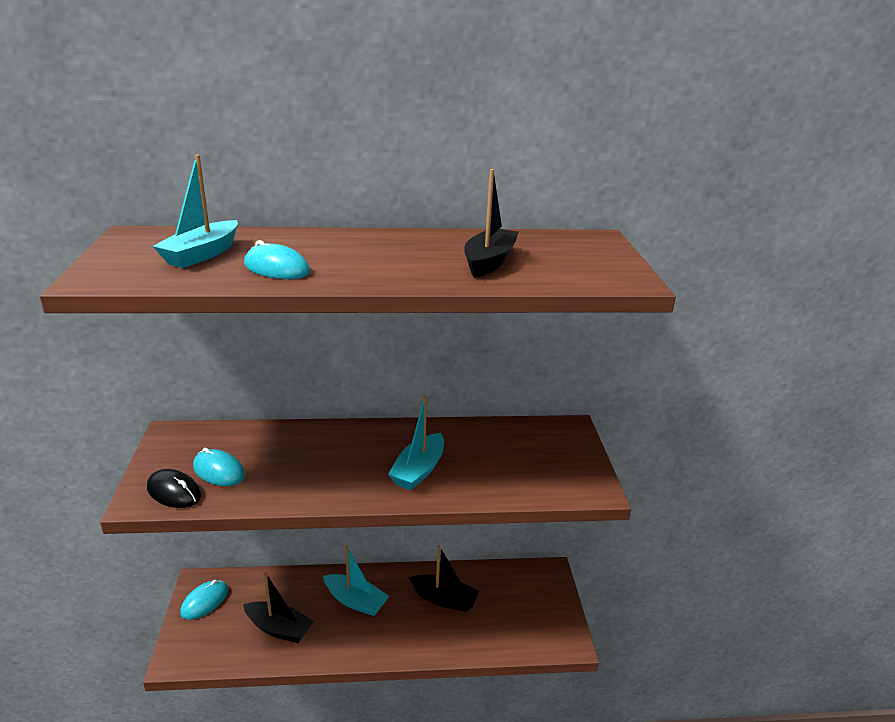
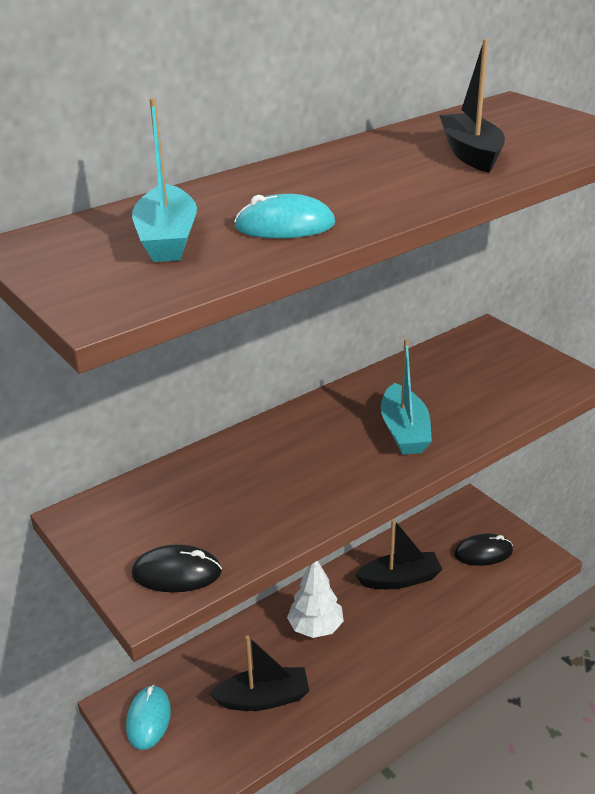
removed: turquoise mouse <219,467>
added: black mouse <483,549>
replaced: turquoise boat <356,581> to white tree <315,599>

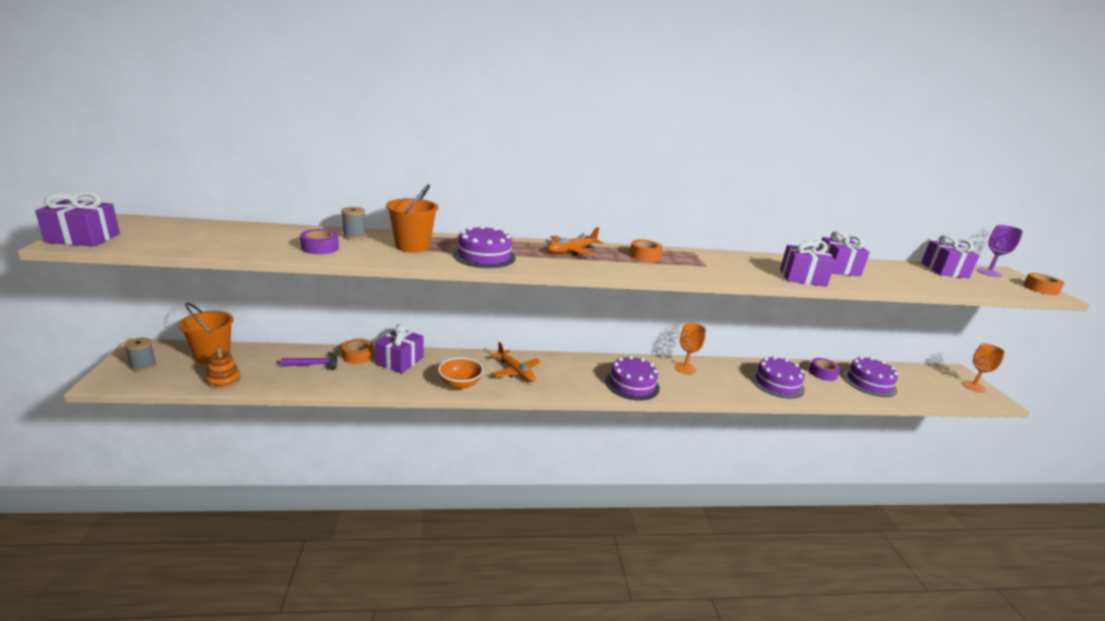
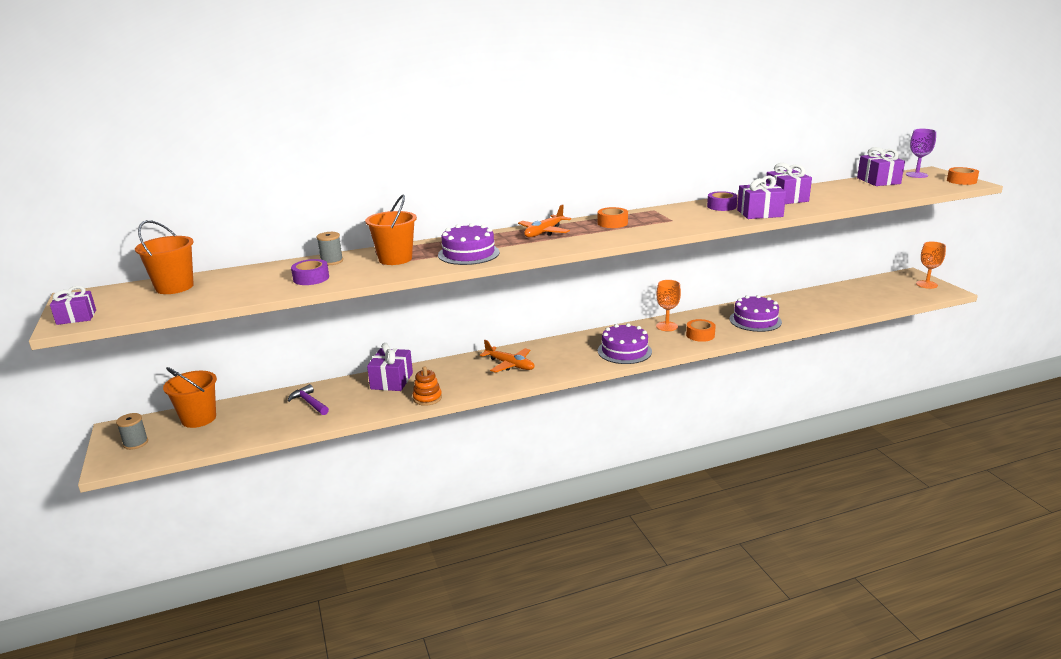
removed: orange bowl <460,373>; purple cake <870,376>
added: orange bucket <164,257>
moved: orange stacking toy <223,369> to <427,386>; orange tape <357,351> to <701,330>; purple tape <824,369> to <722,201>
turned: purple hammer <309,361> = <308,399> 105 degrees counterclockwise
resized: purple gift <77,219> = <73,305> x0.66

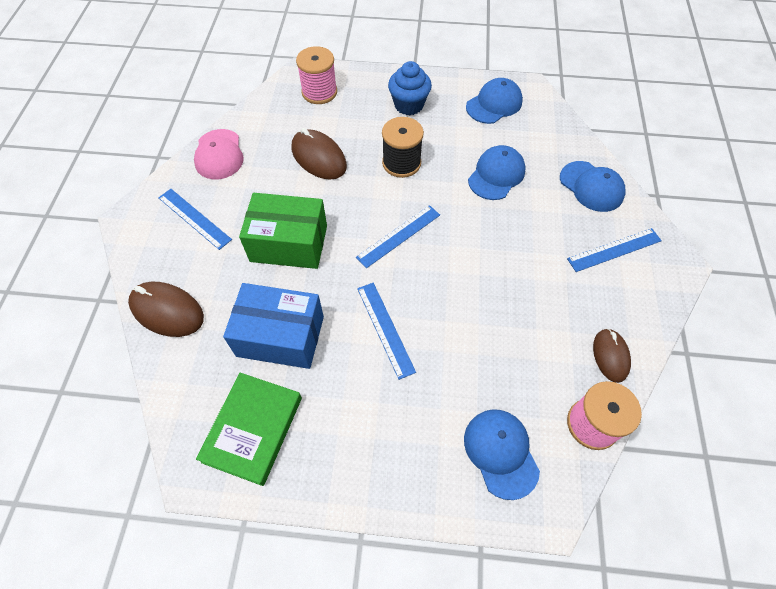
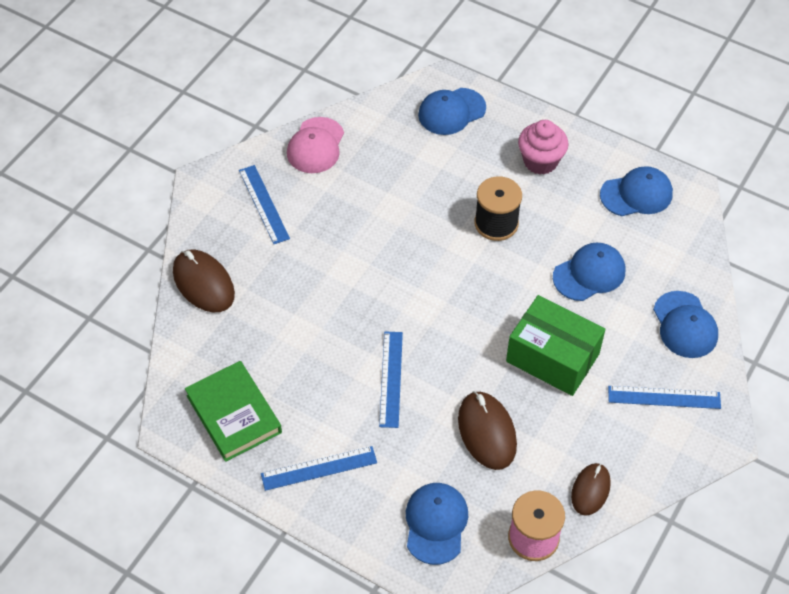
removed: blue box <273,326>
moved: blue ruler <398,236> to <319,468>; brown mouse <319,154> to <487,430>; green box <283,231> to <555,345>
replaced: pink spool <316,75> to blue cap <452,111>
recoloured: blue cupcake <410,88> to pink cupcake <543,147>
turned: green book <249,429> = <233,411> 75 degrees counterclockwise

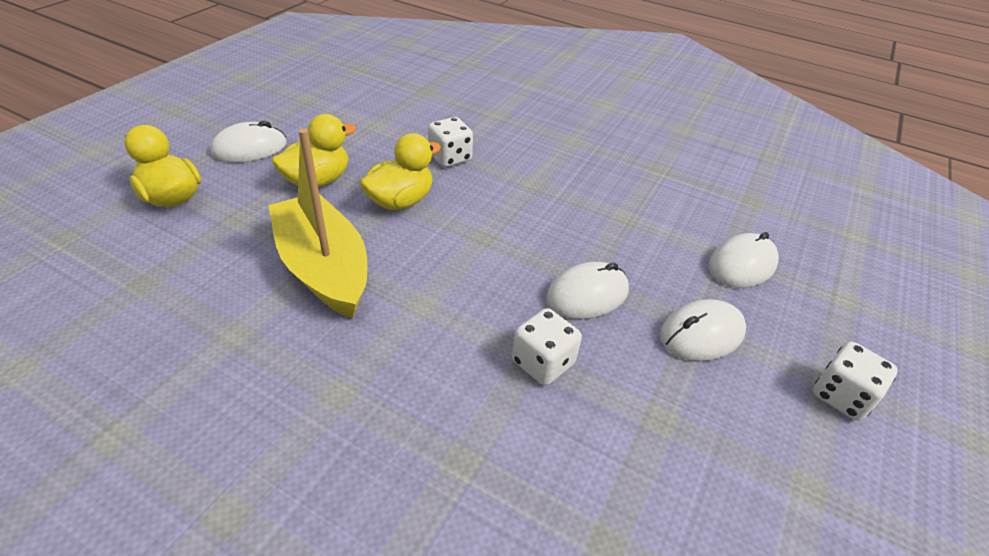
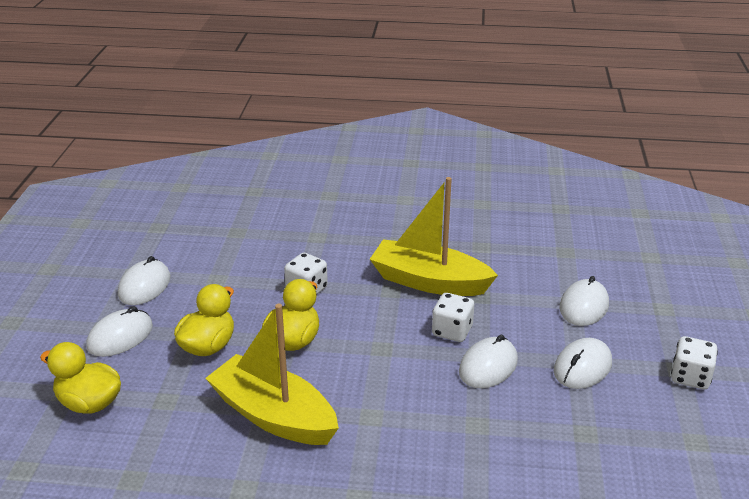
added: white mouse <144,280>; yellow boat <434,236>
moved: white dice <547,347> to <453,317>

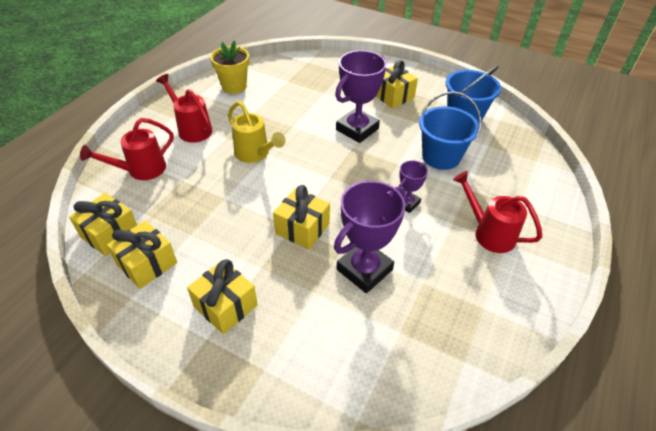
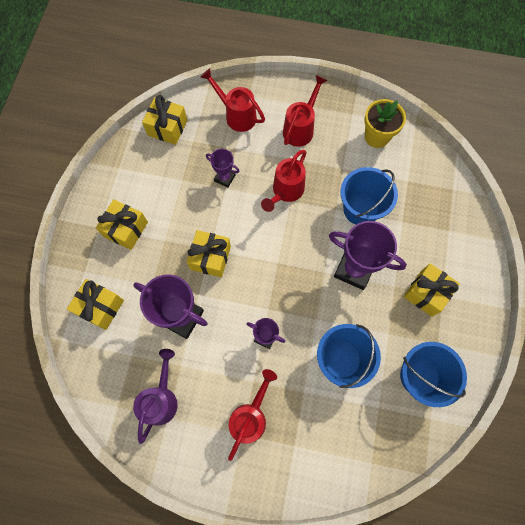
added: purple watering can <155,396>; purple trophy <223,168>; blue bucket <369,196>
moved: yellow gift <142,254> to <95,304>
recoloured: yellow watering can <257,132> to red watering can <284,181>

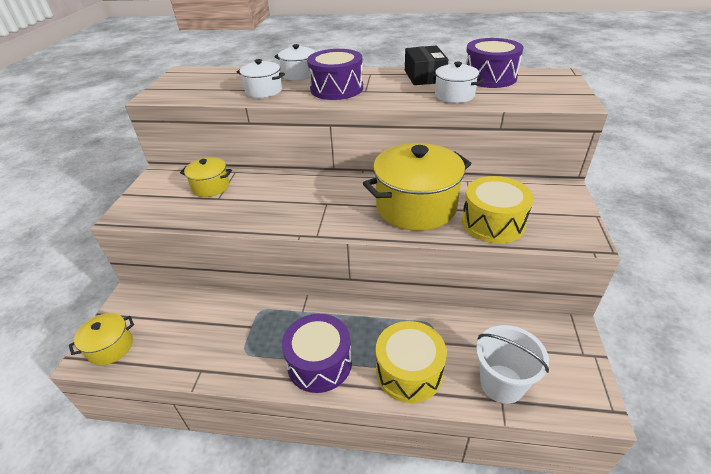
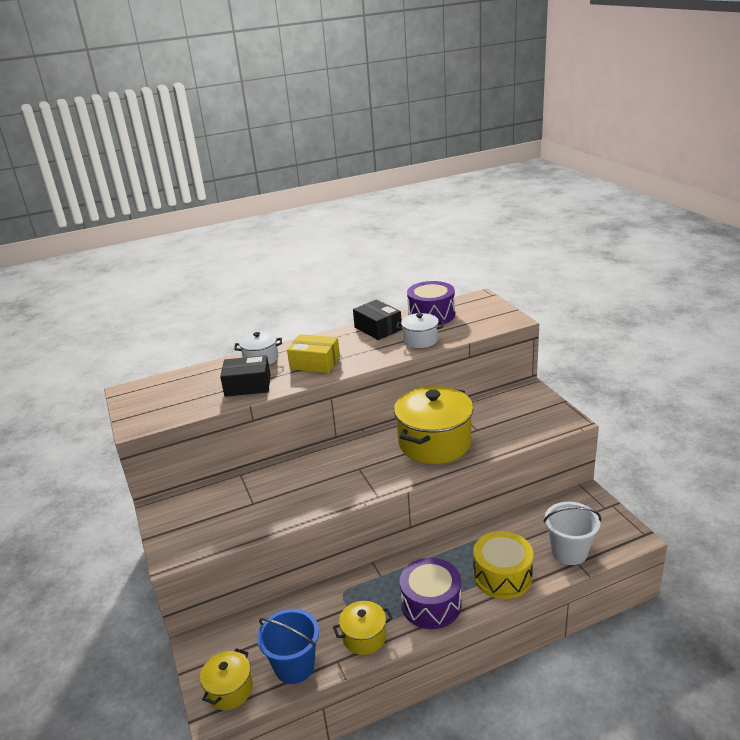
removed: yellow drum <498,210>
added: blue bucket <288,646>
moved: yellow pot <206,177> to <363,628>
replaced: white pot <261,78> to black box <245,376>; purple drum <335,74> to yellow box <313,353>

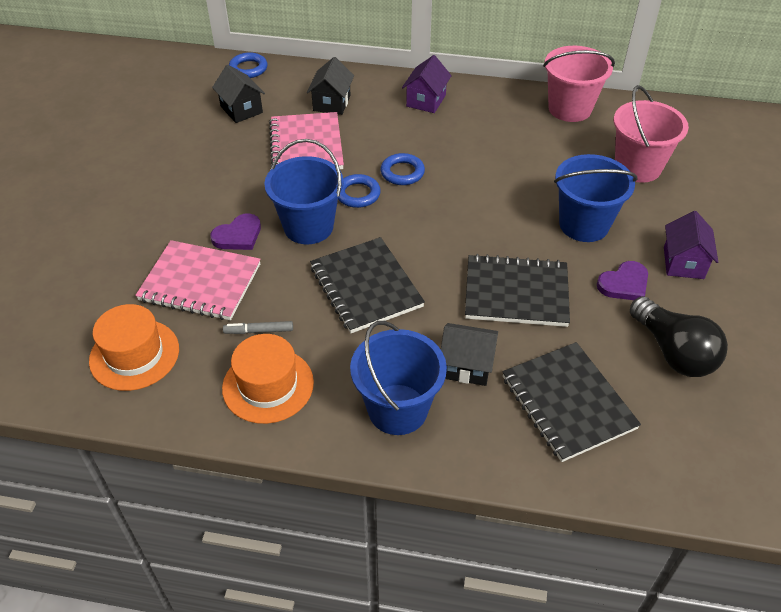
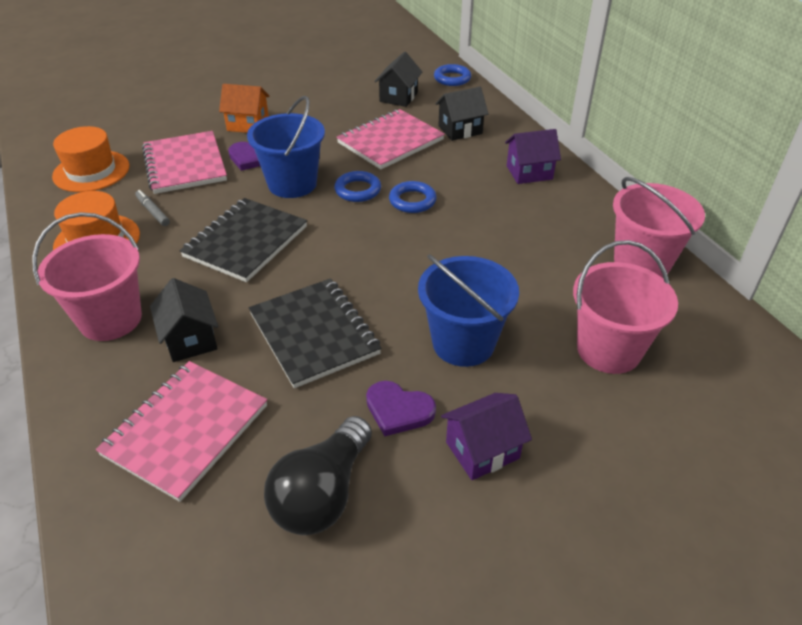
added: orange house <244,108>
recoloured: blue bucket <398,378> to pink bucket <87,276>; black notebook <571,402> to pink notebook <181,431>

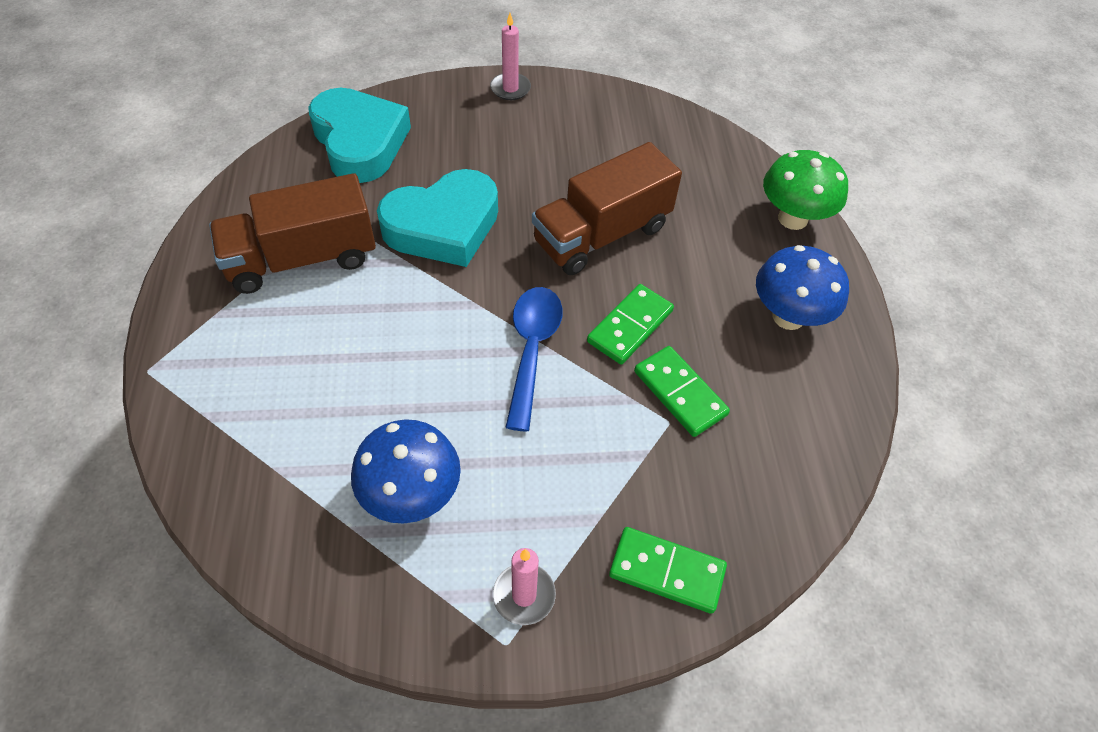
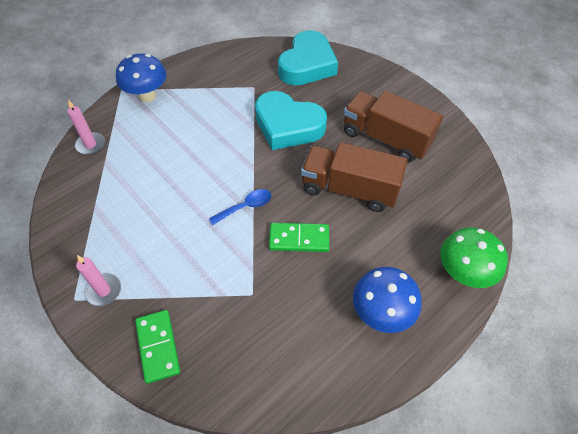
removed: green domino <682,391>
moved: pink candle <510,56> to <86,127>; blue mushroom <406,471> to <141,77>; brown truck <292,233> to <393,126>
resized: blue spoon <534,359> = <240,207> x0.66

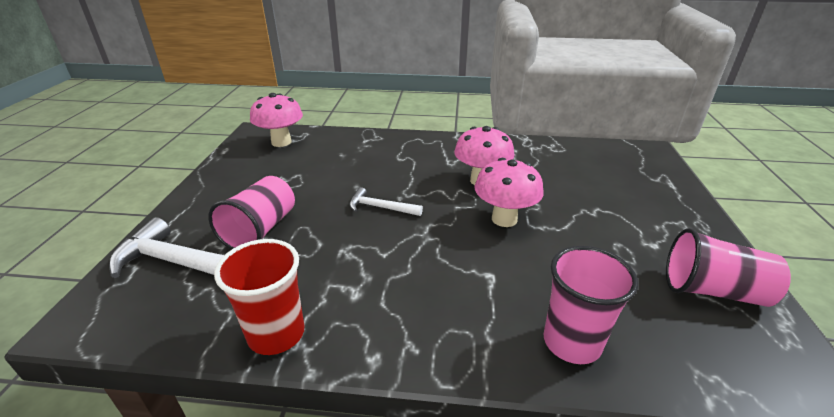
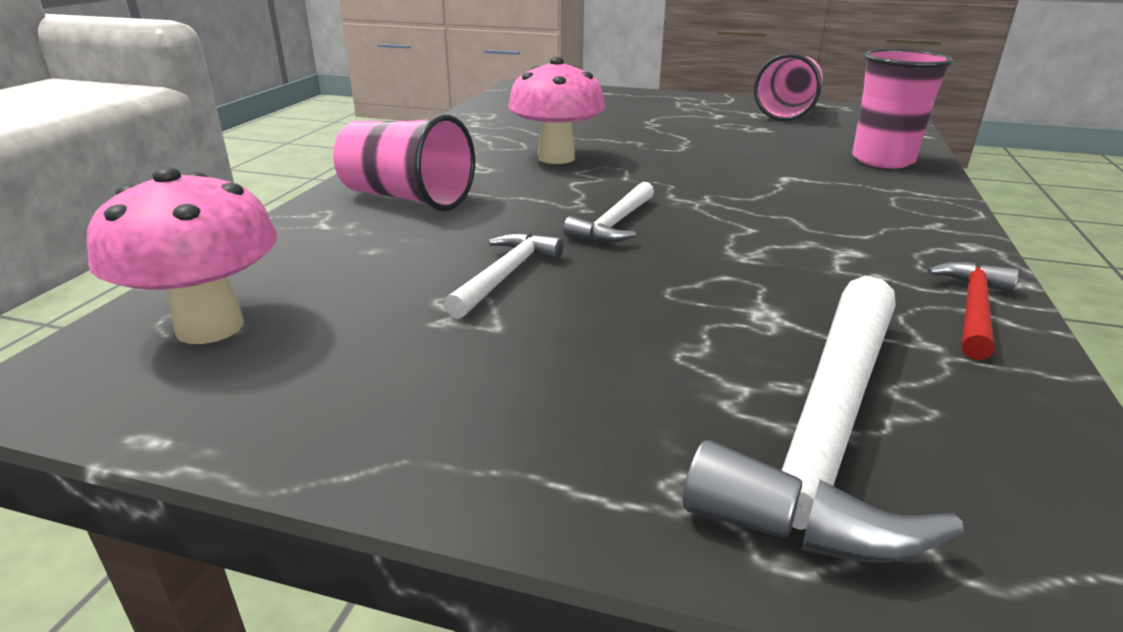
removed: pink mushroom <509,192>
added: white hammer <503,275>
moved: pink cup <251,212> to <404,162>
replaced: red cup <259,297> to red hammer <973,311>

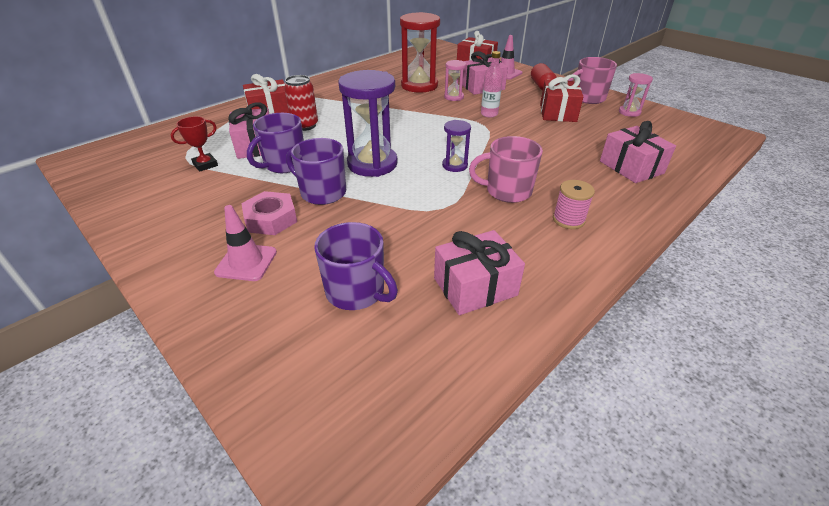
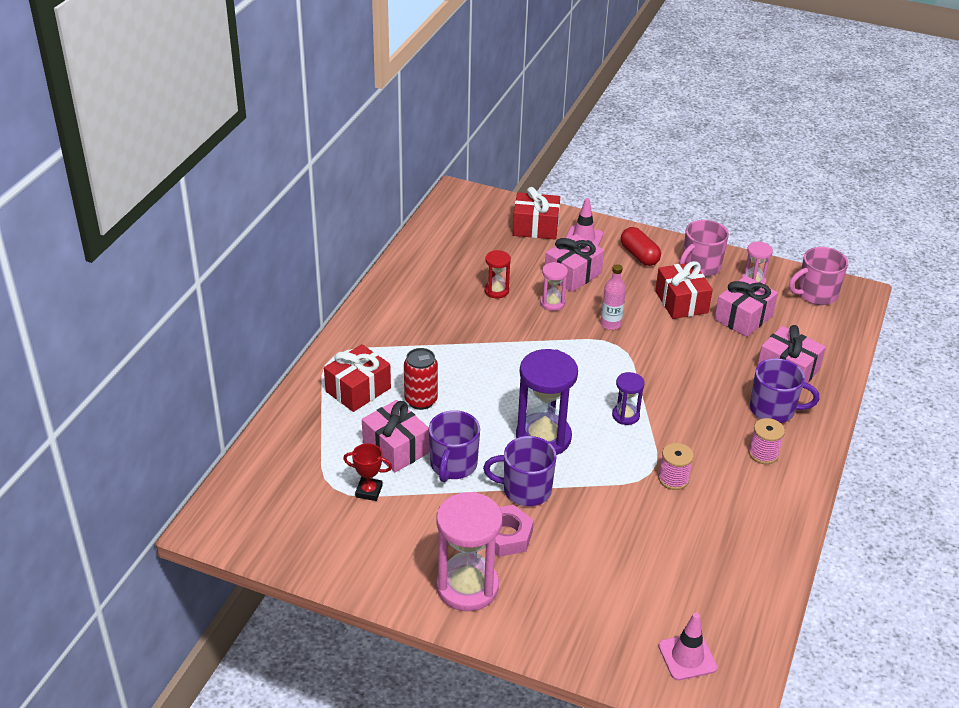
added: pink hourglass <469,551>; pink spool <676,466>
moved: pink traffic cone <245,243> to <688,646>; pink gift <479,272> to <746,306>; purple mug <356,266> to <784,390>; pink mug <506,169> to <818,276>
turned: red trophy <194,144> = <367,472> 75 degrees clockwise
resized: red hourglass <420,52> = <497,274> x0.51

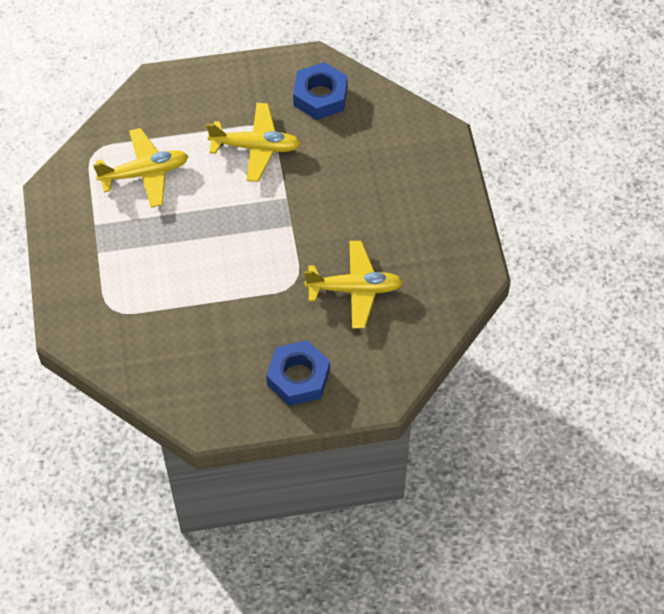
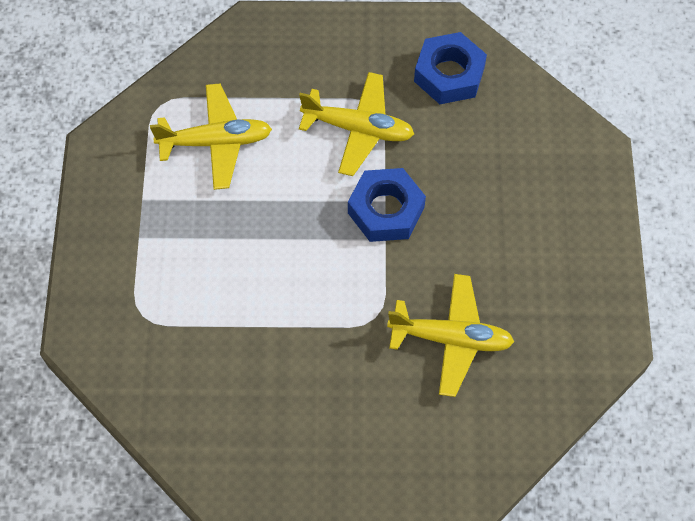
moved: blue nut <298,373> to <387,205>

